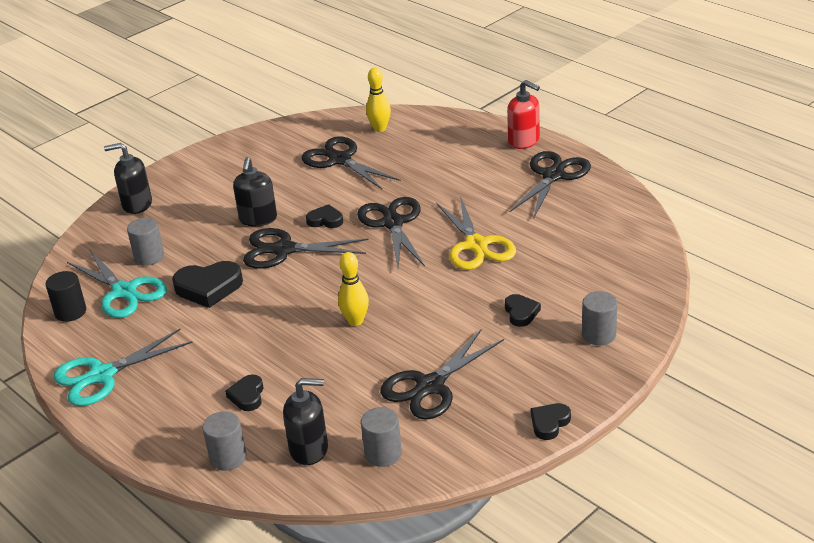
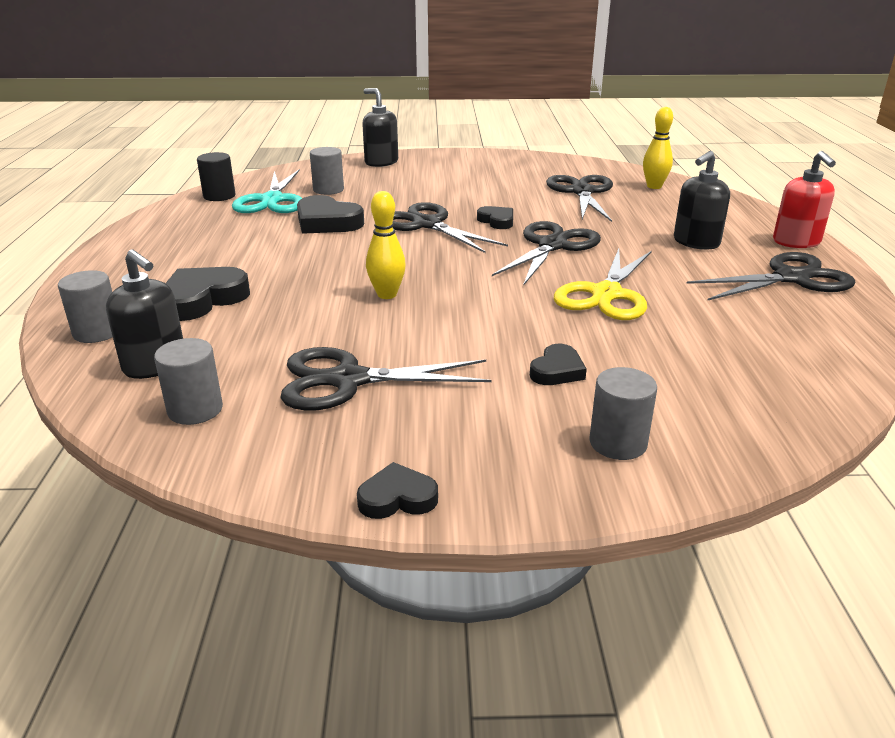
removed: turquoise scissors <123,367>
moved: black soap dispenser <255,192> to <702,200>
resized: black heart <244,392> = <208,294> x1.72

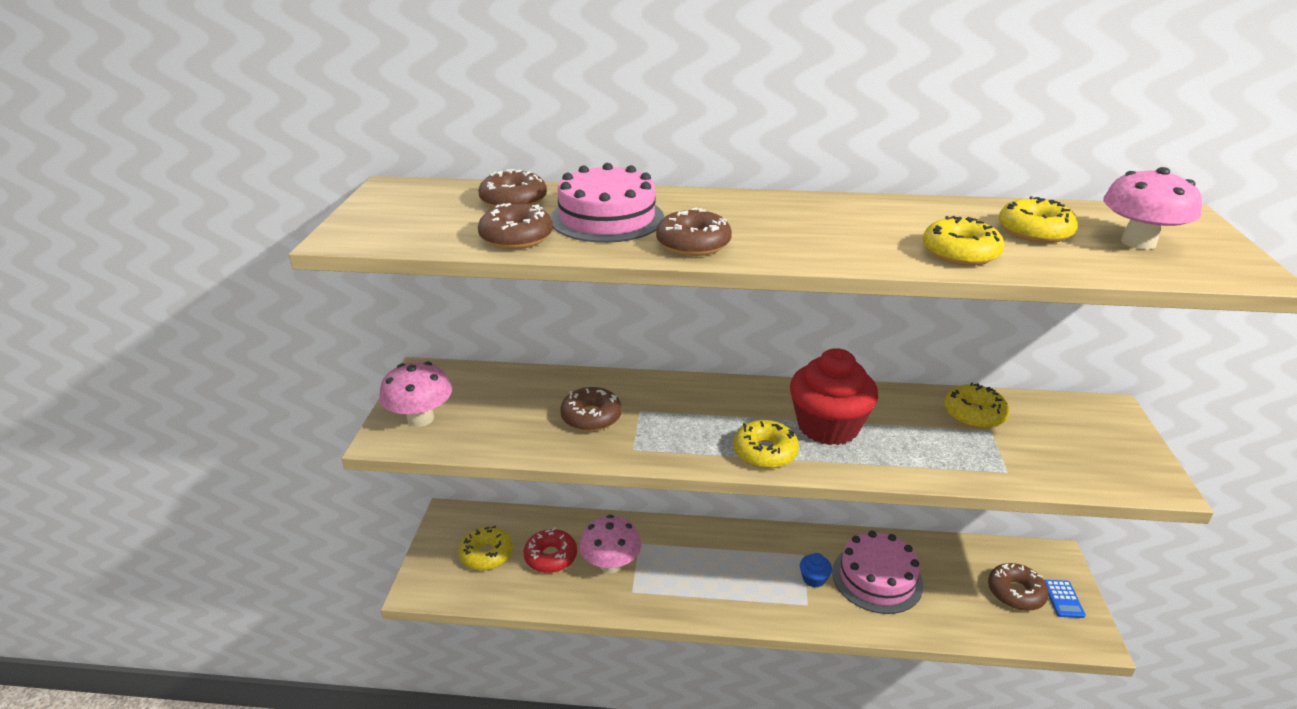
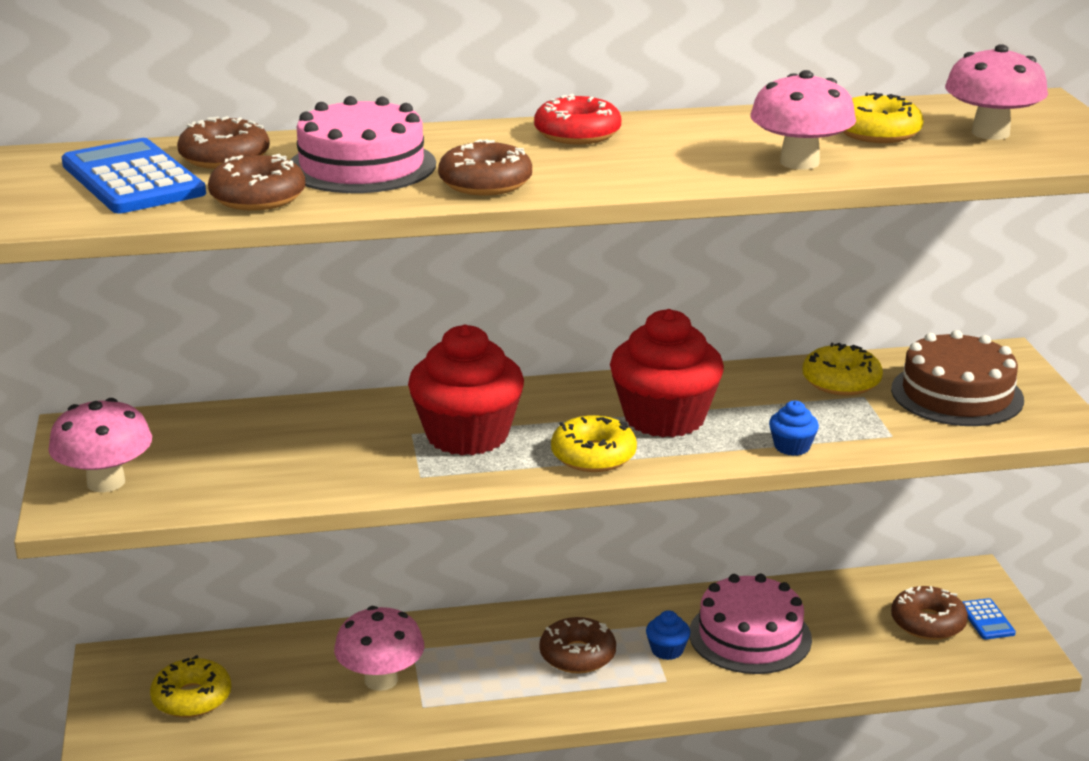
added: blue calculator <134,175>; red cupcake <466,390>; blue cupcake <794,428>; brown cake <957,378>
moved: red donut <550,550> to <577,119>; brown donut <591,409> to <577,645>
replaced: yellow donut <963,241> to pink mushroom <803,120>

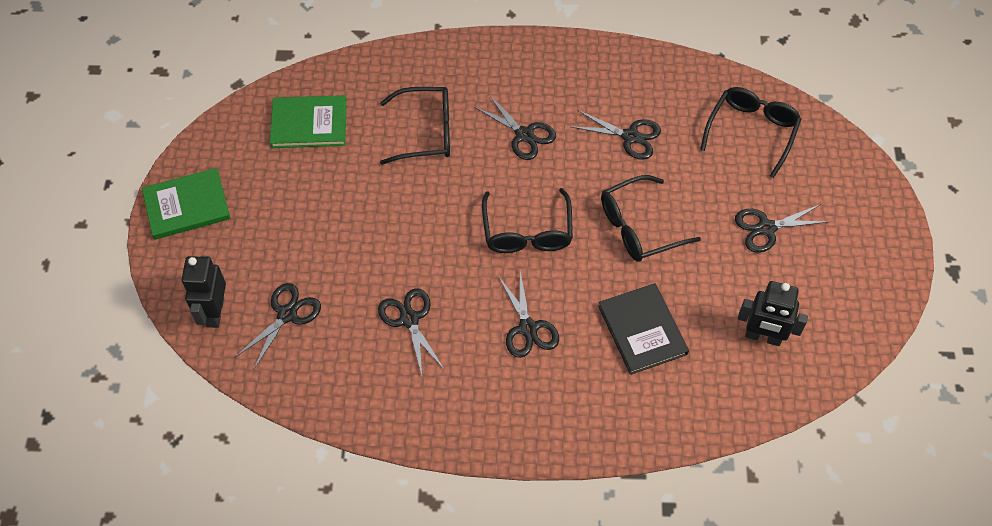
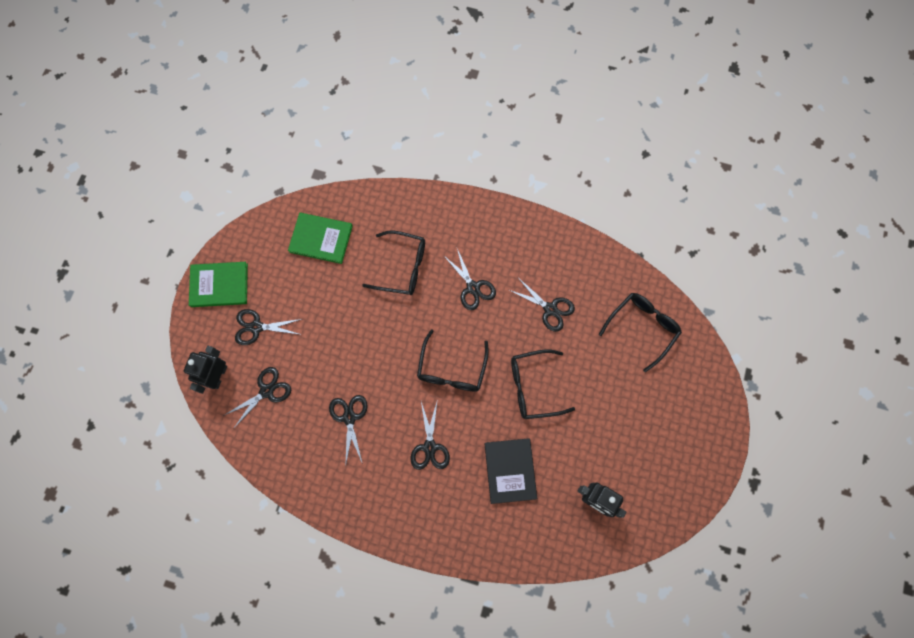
moved: black scissors <782,228> to <268,327>

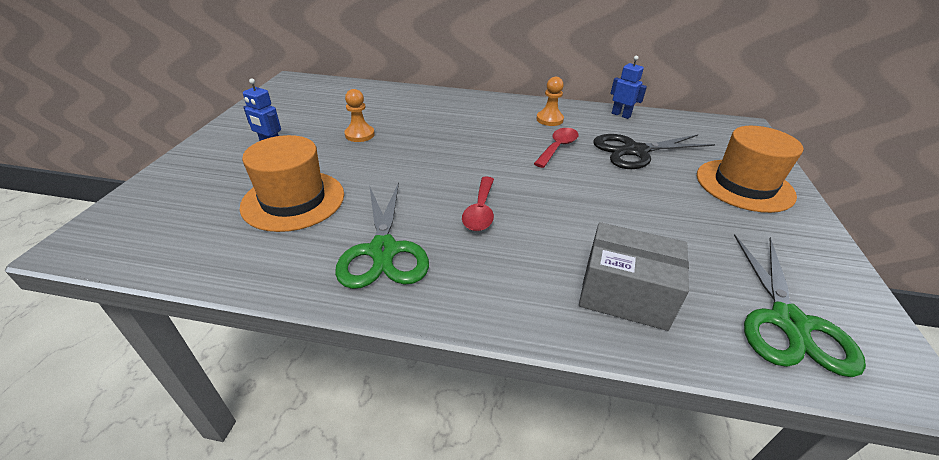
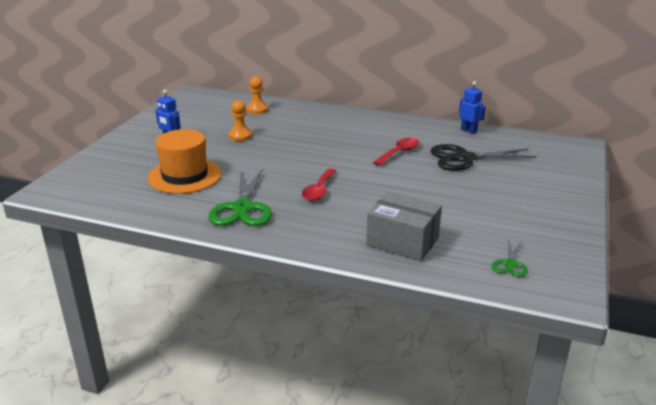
removed: orange hat <750,169>
moved: orange pawn <550,101> to <257,95>
resized: green scissors <800,305> = <509,259> x0.50

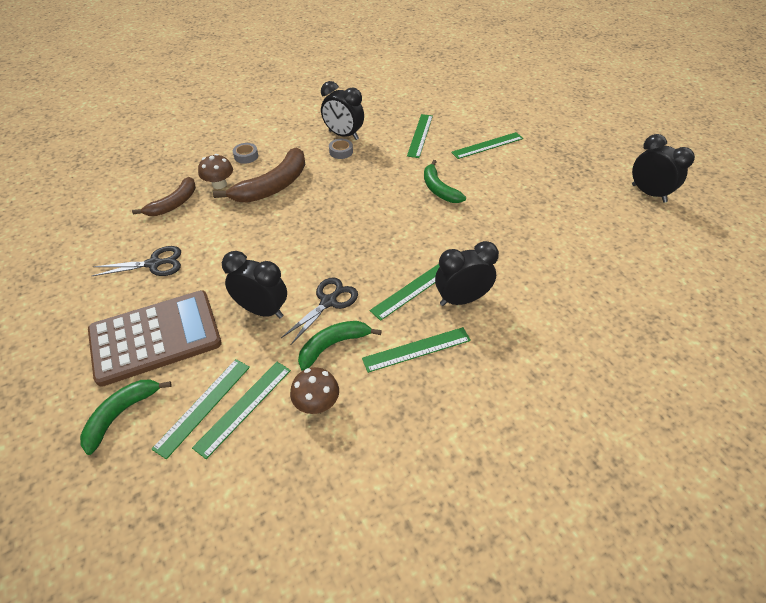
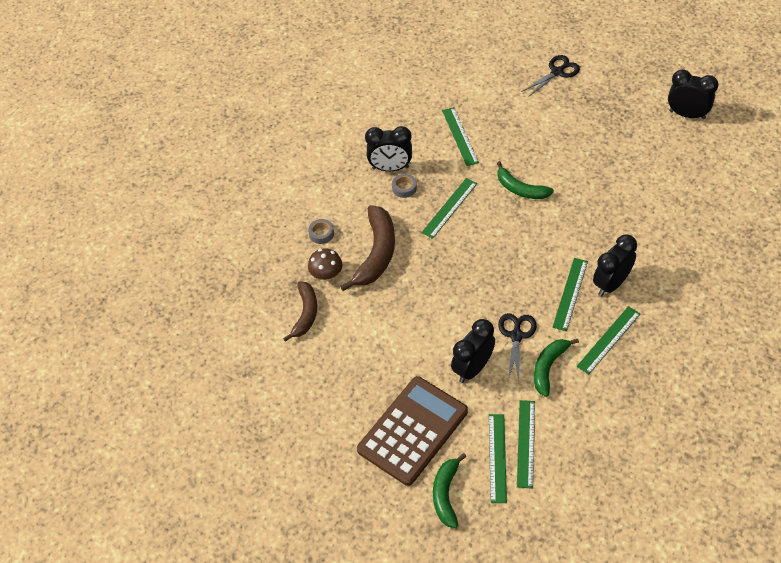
removed: brown mushroom <314,390>
moved: green ruler <487,145> to <449,208>; black scissors <136,261> to <551,76>
turned: black clock <254,284> = <473,351> 45 degrees counterclockwise

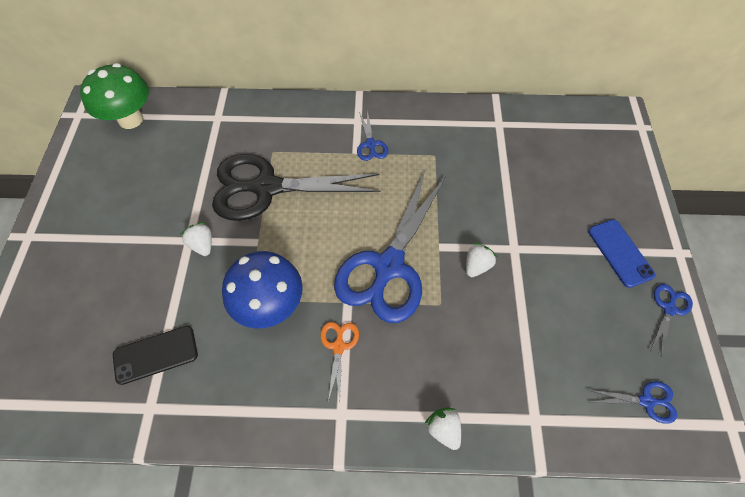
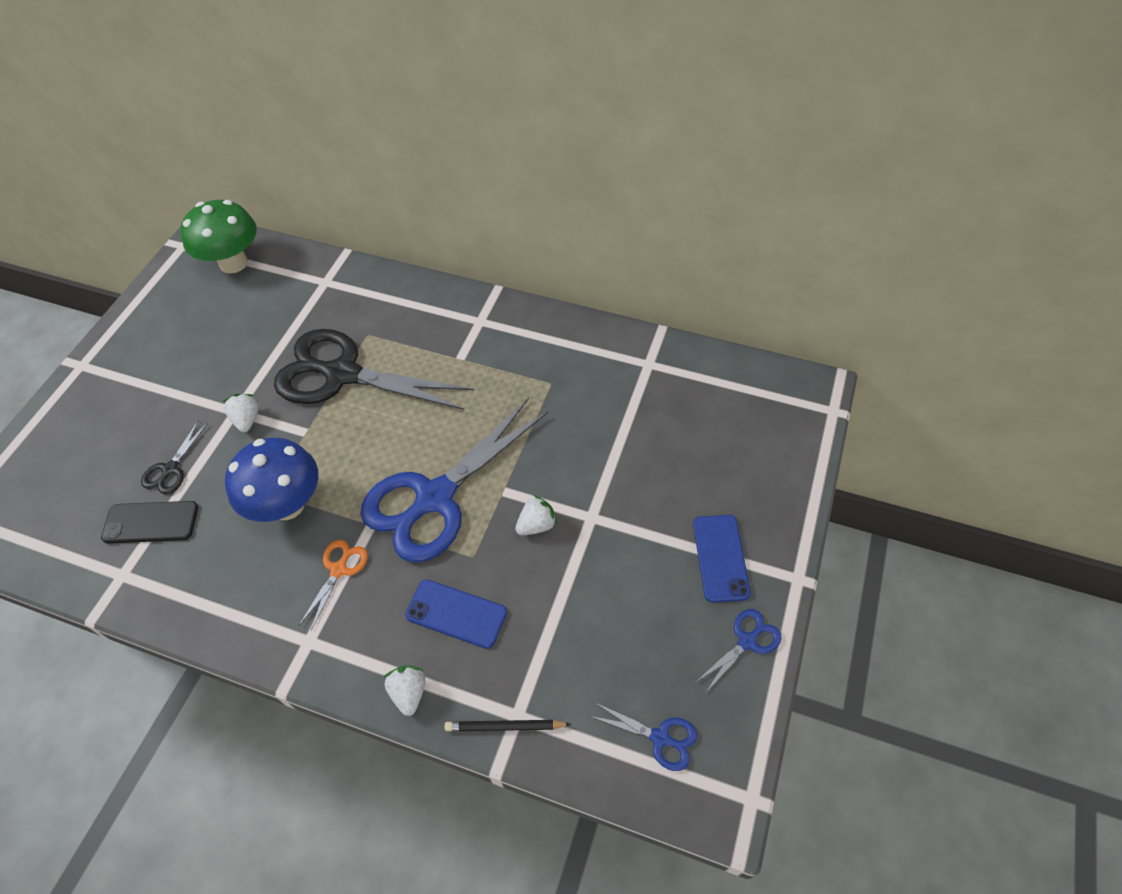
removed: blue scissors <372,135>
added: black scissors <174,457>; blue phone <456,614>; black pencil <508,725>

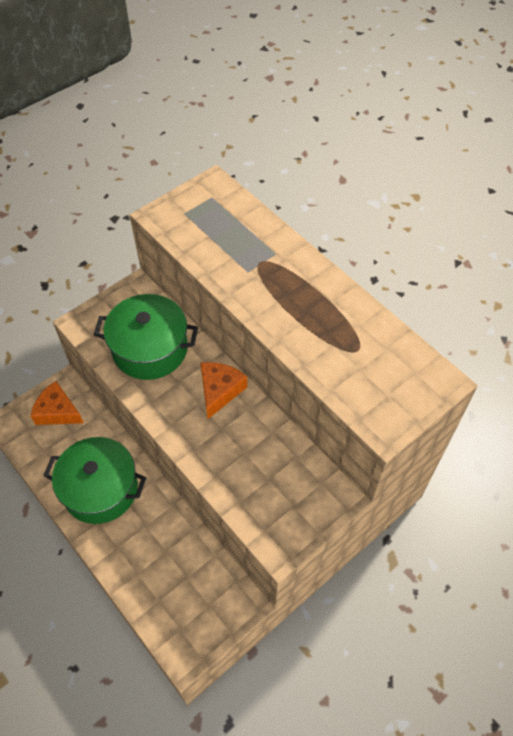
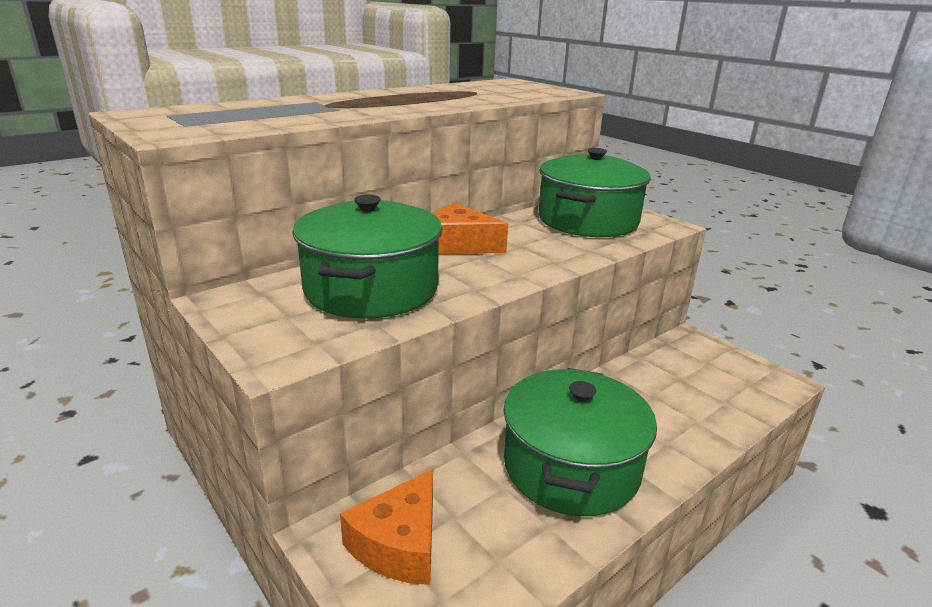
added: green pot <594,192>

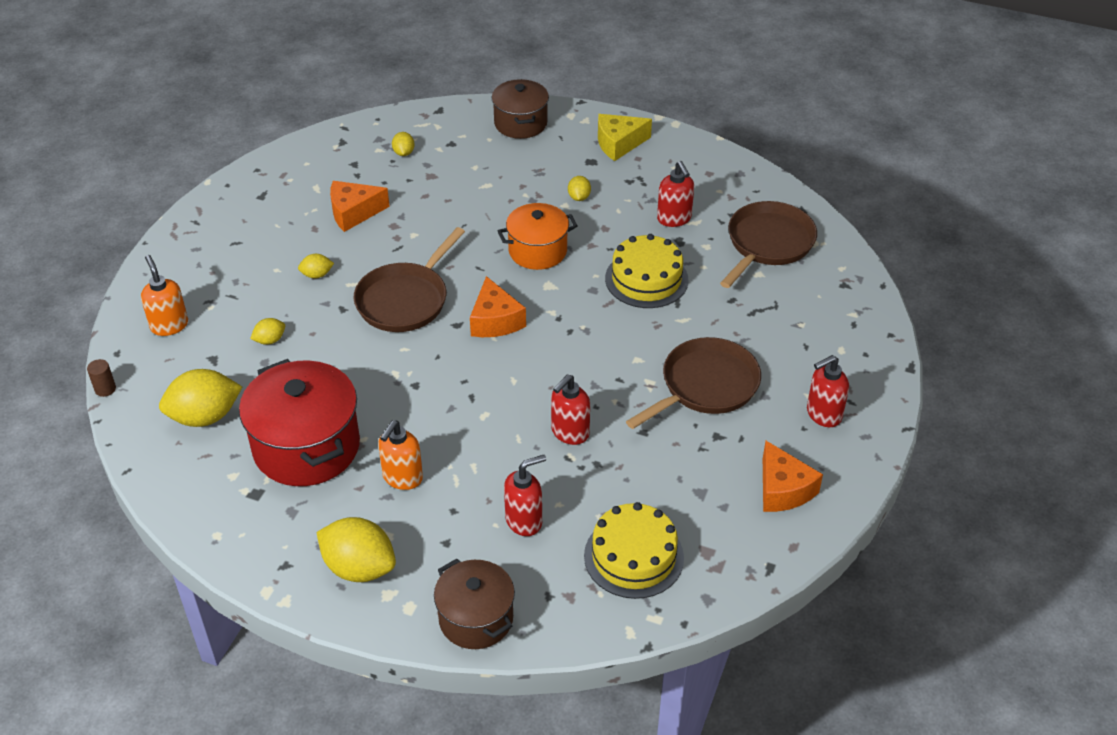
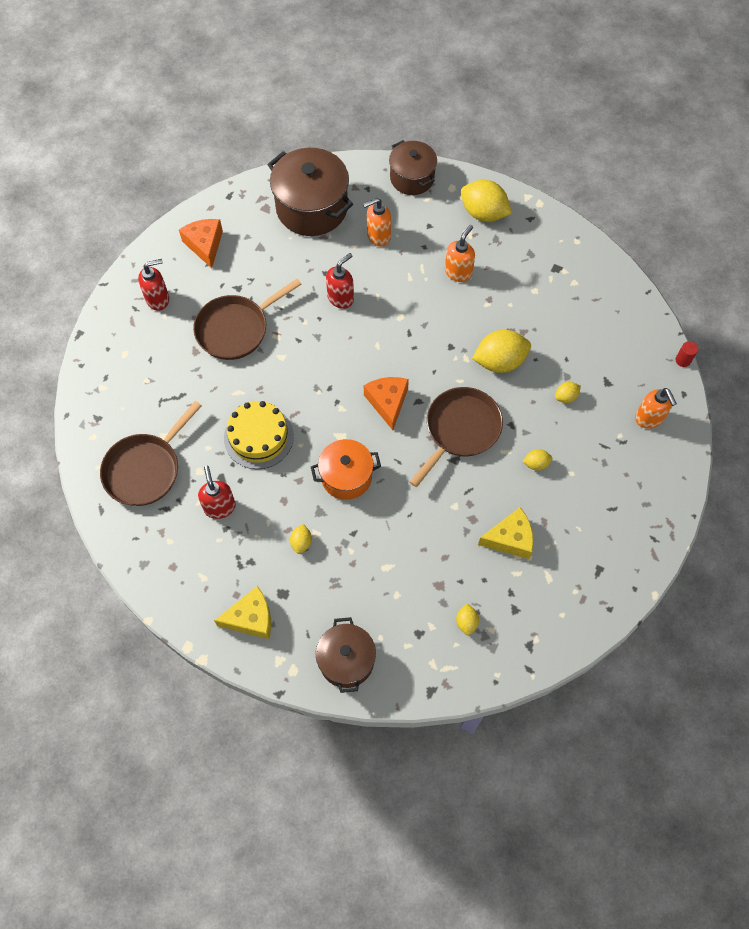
removed: red pot <299,422>
moved: yellow lemon <200,398> to <501,351>
replaced: yellow cake <634,550> to brown pot <310,192>
recoloured: red soap dispenser <525,495> to orange soap dispenser <377,222>; orange cheese <360,206> to yellow cheese <506,533>; brown cylinder <101,378> to red cylinder <686,354>

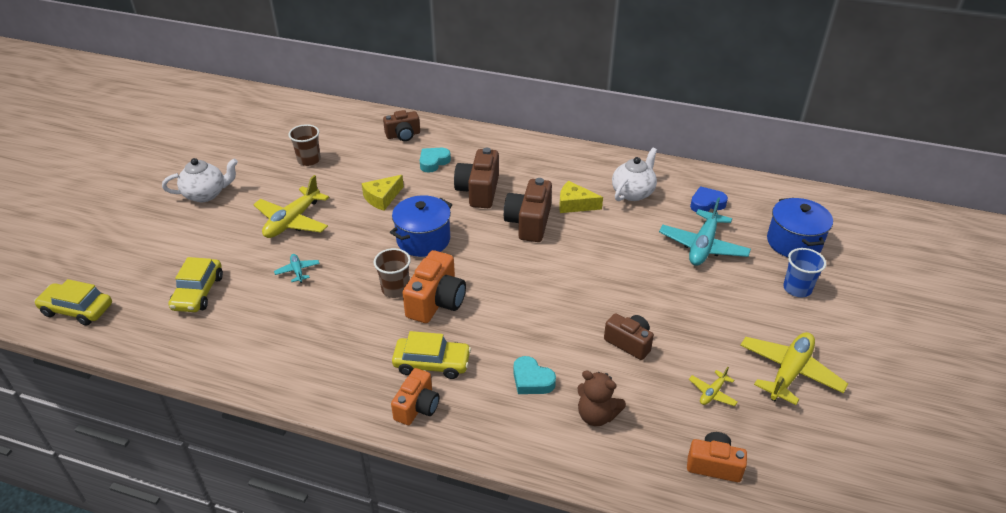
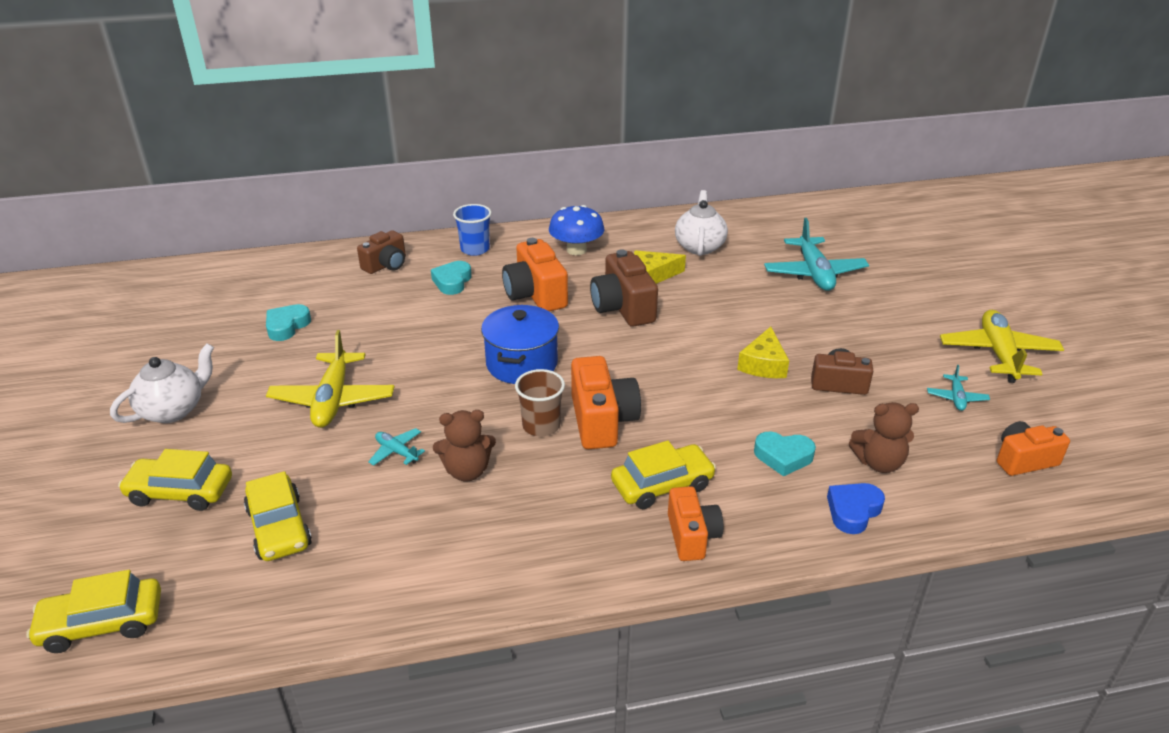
removed: blue pot <800,227>
added: yellow car <175,480>; brown teddy bear <464,445>; blue mushroom <576,230>
moved: blue cup <804,272> to <472,230>; yellow cheese <382,193> to <763,352>; blue heart <709,199> to <856,508>
replaced: brown cup <304,145> to turquoise heart <288,322>
recoloured: brown camera <476,178> to orange camera <535,274>; yellow plane <713,386> to turquoise plane <958,388>

